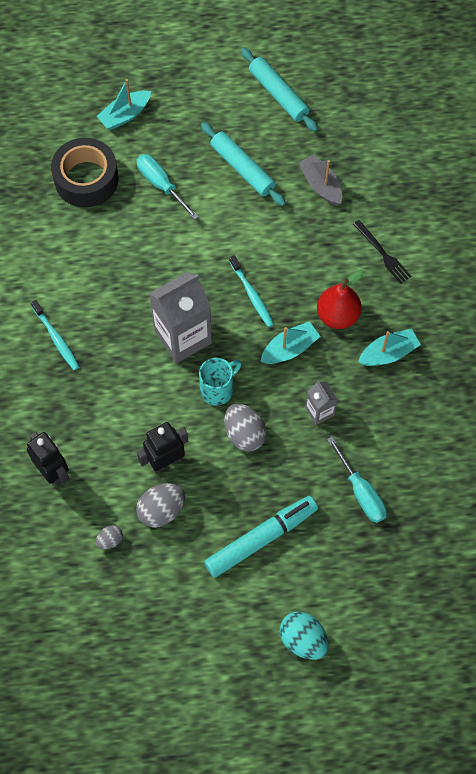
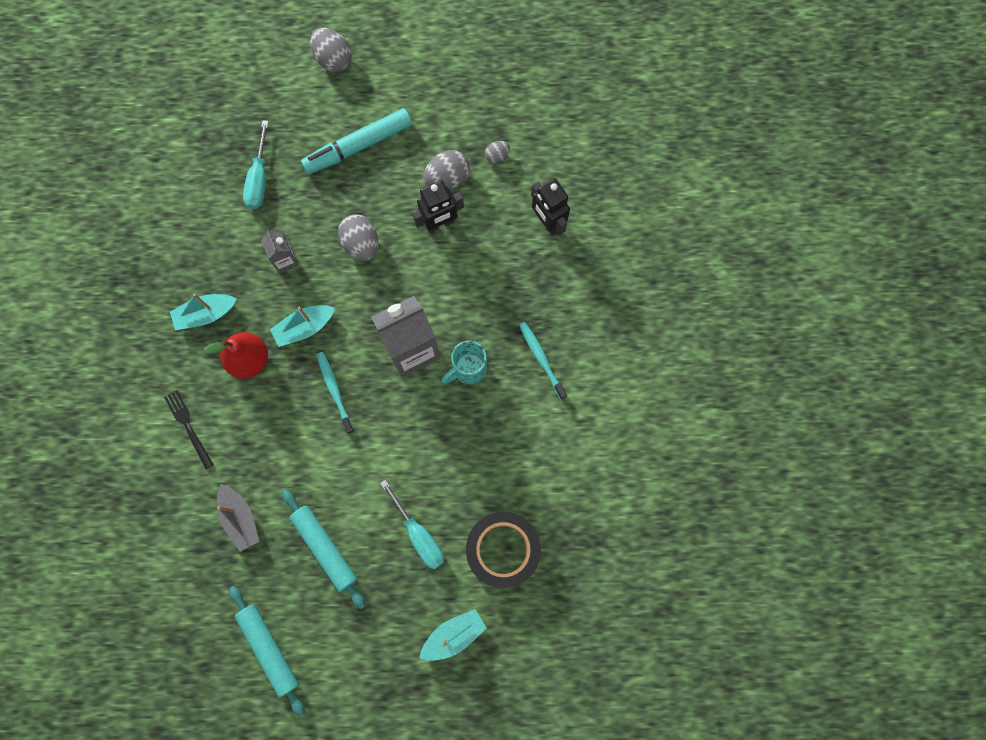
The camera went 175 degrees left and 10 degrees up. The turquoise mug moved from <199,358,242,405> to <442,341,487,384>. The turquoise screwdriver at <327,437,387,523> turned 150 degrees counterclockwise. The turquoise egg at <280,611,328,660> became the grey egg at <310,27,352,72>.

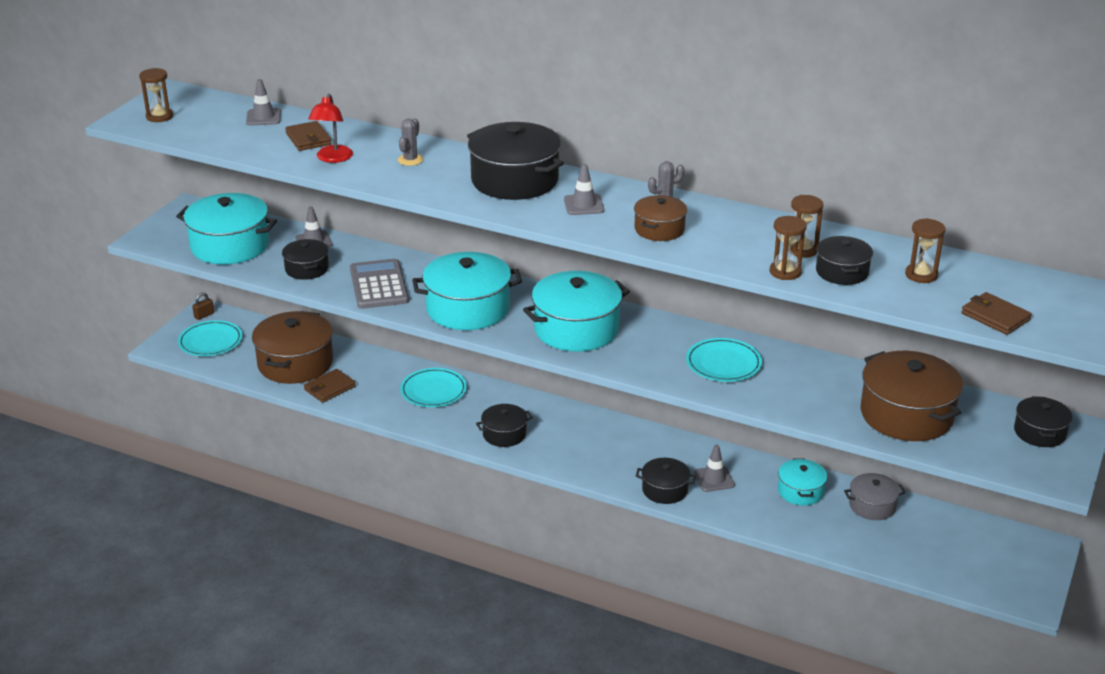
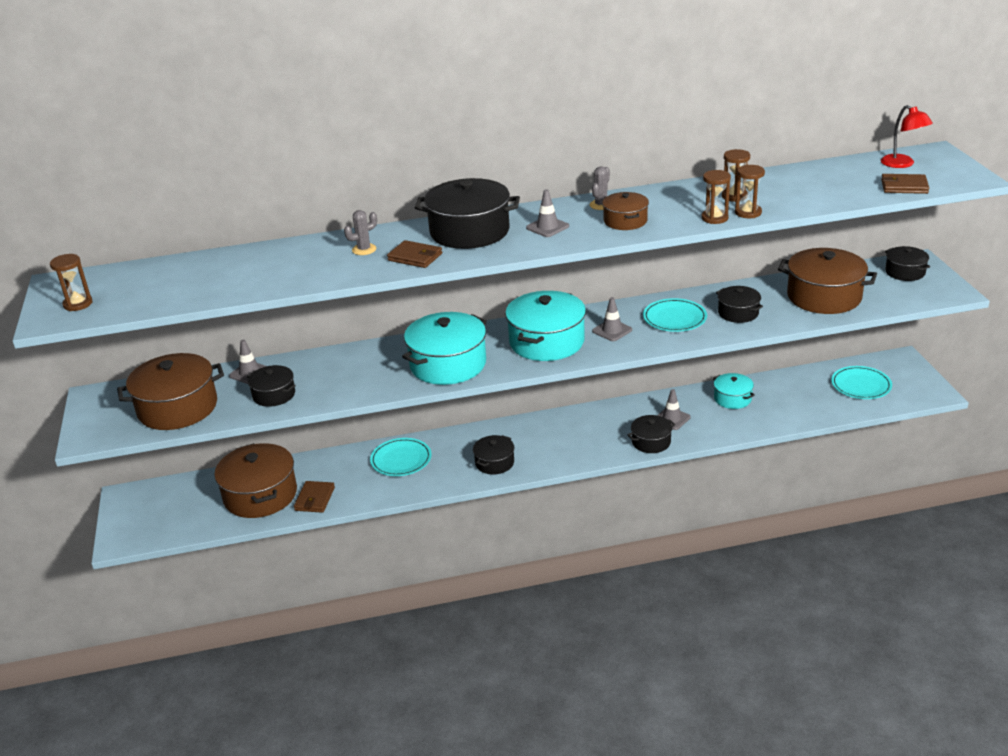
The camera went 35 degrees left and 0 degrees up. The grey traffic cone moved from <246,79,281,126> to <592,297,632,341>. The red lamp moved from <308,94,353,163> to <881,105,933,168>. The grey cactus at <398,119,423,166> turned 75 degrees clockwise. The brown wallet moved from <285,121,331,151> to <387,240,442,268>. The turquoise pot at <176,193,277,264> became the brown pot at <117,353,224,430>. The brown hourglass moved from <905,218,946,283> to <701,170,731,224>. The black pot moved from <816,236,873,285> to <716,286,763,323>. The grey calculator at <350,259,409,309> disappeared. The brown padlock at <192,293,214,320> disappeared. The turquoise plate moved from <178,320,242,356> to <831,366,892,399>. The grey pot at <844,473,906,520> disappeared.

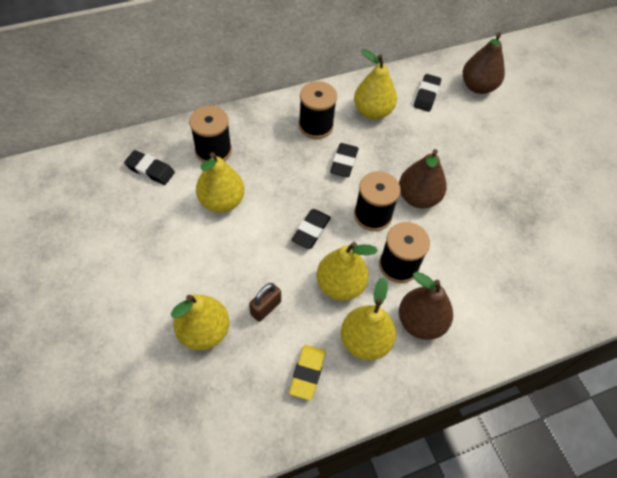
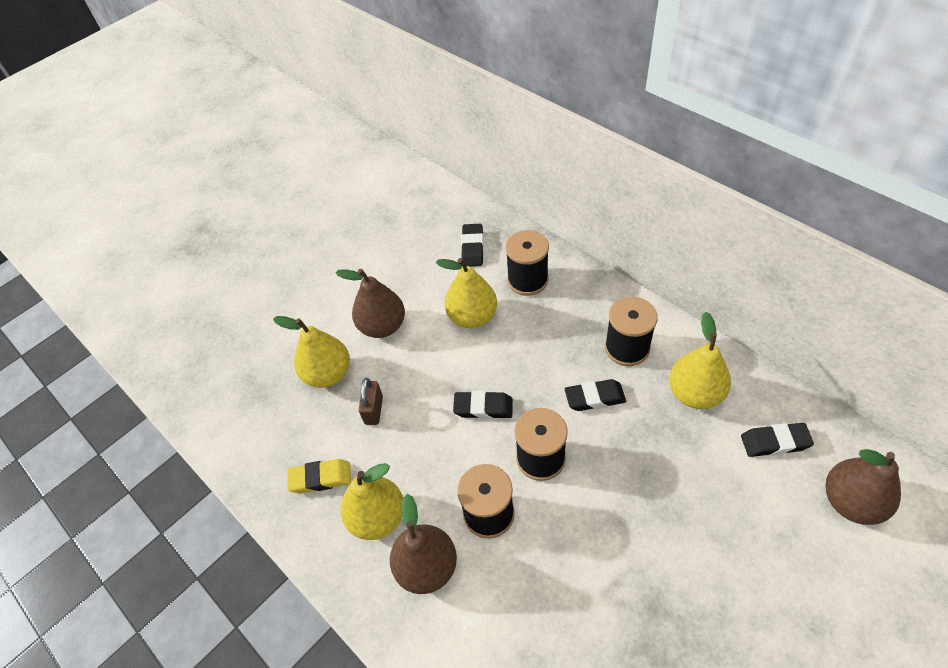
The camera went 75 degrees right and 5 degrees down. The brown pear moved from <399,149,447,208> to <336,269,405,338>. The yellow pear at <317,242,378,301> disappeared. The brown padlock at <249,283,281,322> turned 75 degrees clockwise.

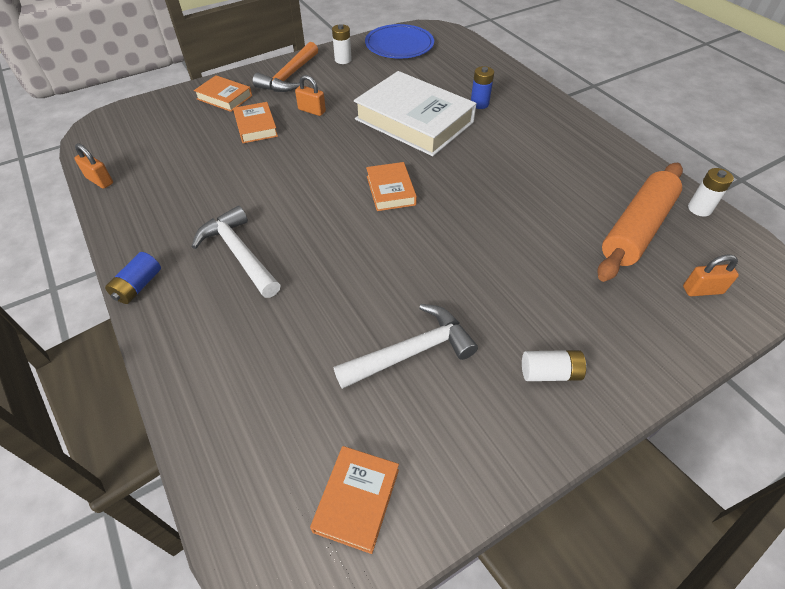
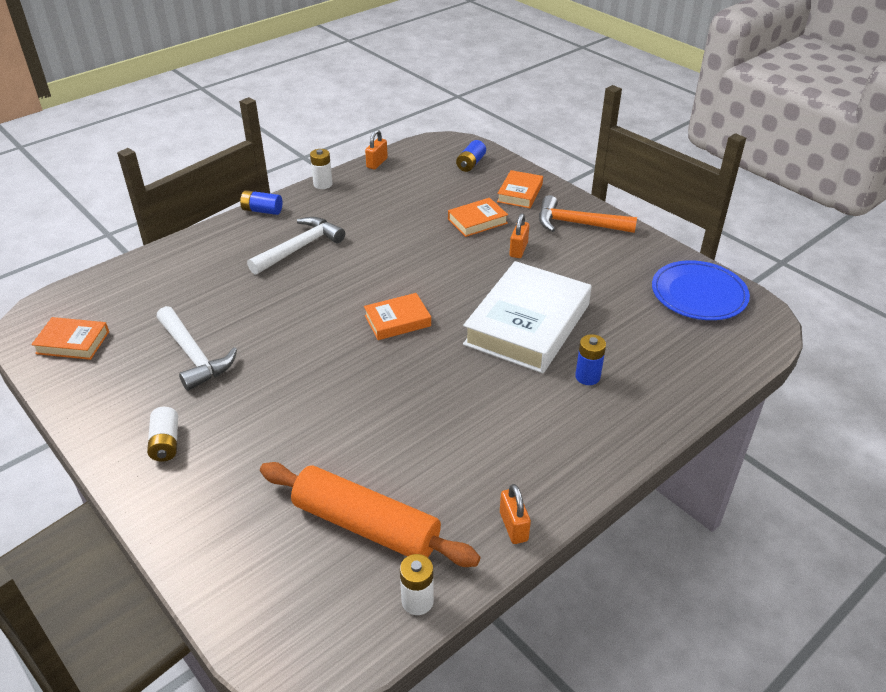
The camera went 80 degrees right and 10 degrees down. The white battery moved from <332,24,352,64> to <310,149,332,189>. The orange padlock moved from <683,254,739,296> to <500,484,531,544>. The blue battery at <456,140,486,172> appeared.

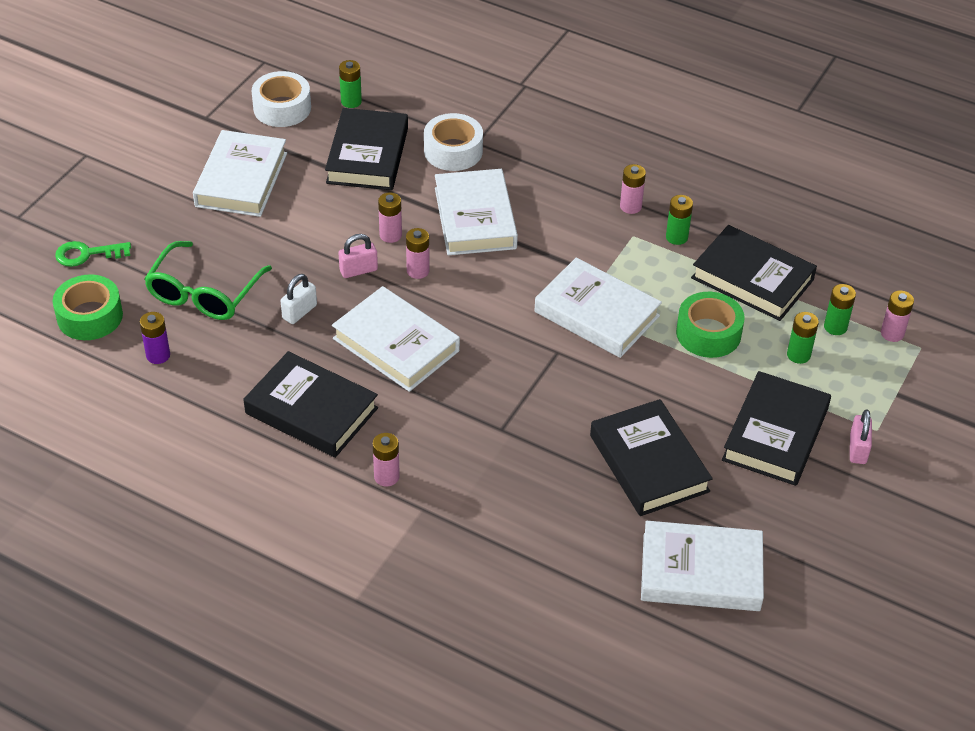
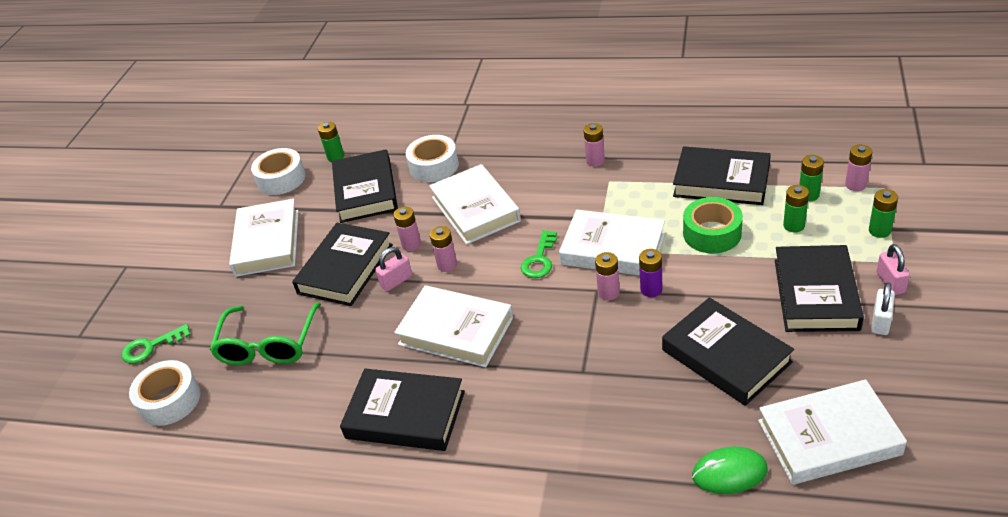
The camera went 10 degrees left and 5 degrees down. The green battery moved from <666,195,693,245> to <869,189,898,238>. The green tape at <53,274,123,340> became the white tape at <129,360,201,426>. The white padlock moved from <281,274,317,324> to <871,282,895,335>. The purple battery moved from <140,312,170,364> to <639,249,663,297>. The pink battery moved from <373,433,400,487> to <595,252,620,300>. The black book at <292,223,393,306> appeared. The green key at <521,230,557,278> appeared. The green mouse at <692,447,768,494> appeared.

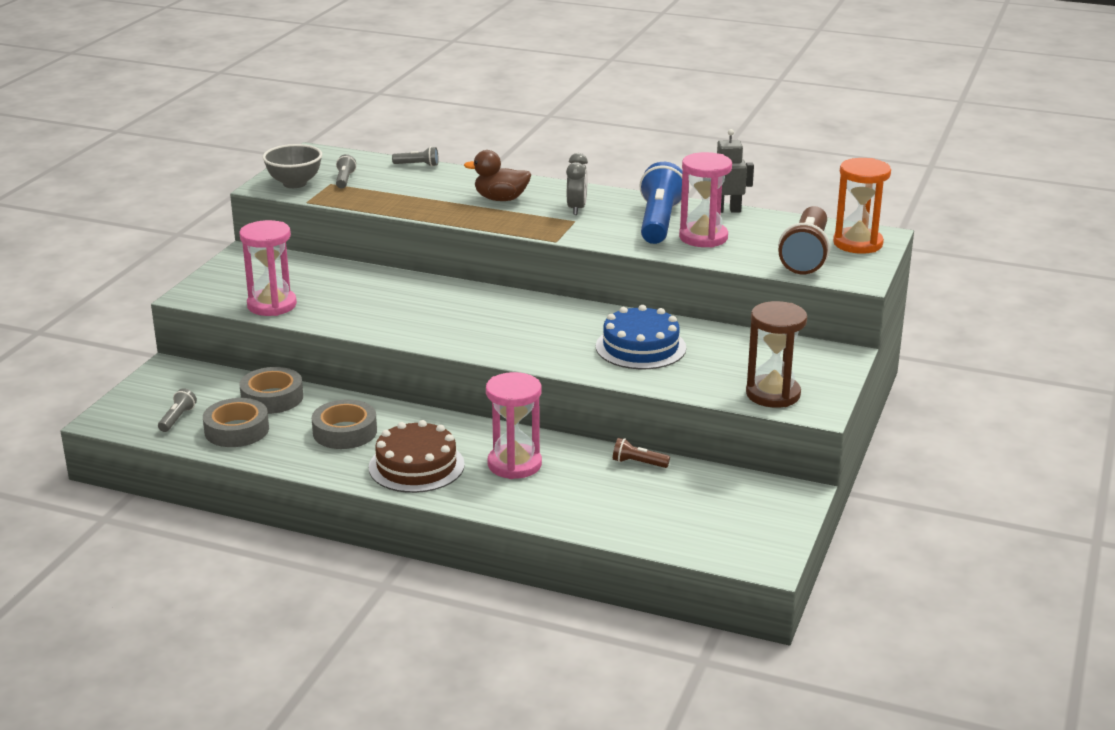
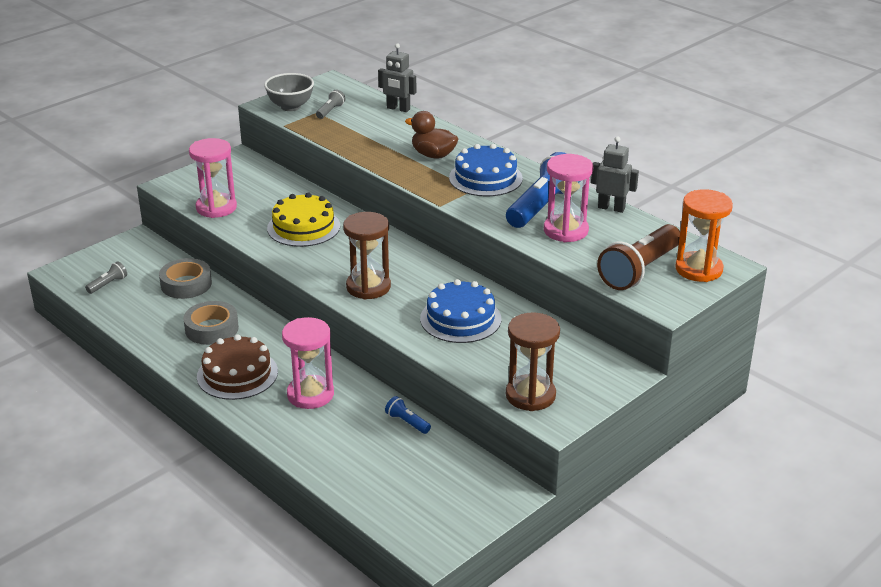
The camera went 25 degrees right and 5 degrees up. The grey flashlight at <392,146,439,166> was replaced by the grey robot at <378,43,416,112>. The grey clock at <566,153,588,215> was replaced by the blue cake at <449,144,523,197>. The grey tape at <203,398,269,447> disappeared. The brown flashlight at <613,438,670,468> became the blue flashlight at <385,396,431,434>. The yellow cake at <267,192,340,247> appeared. The brown hourglass at <343,212,391,299> appeared.

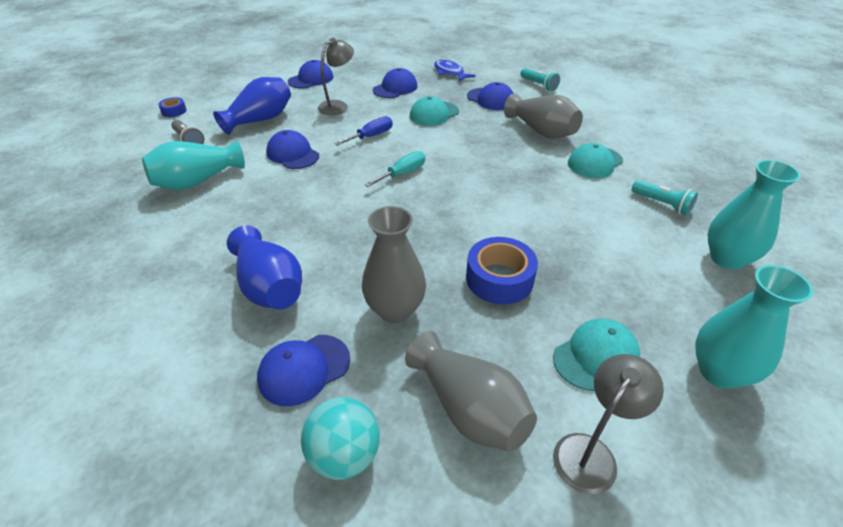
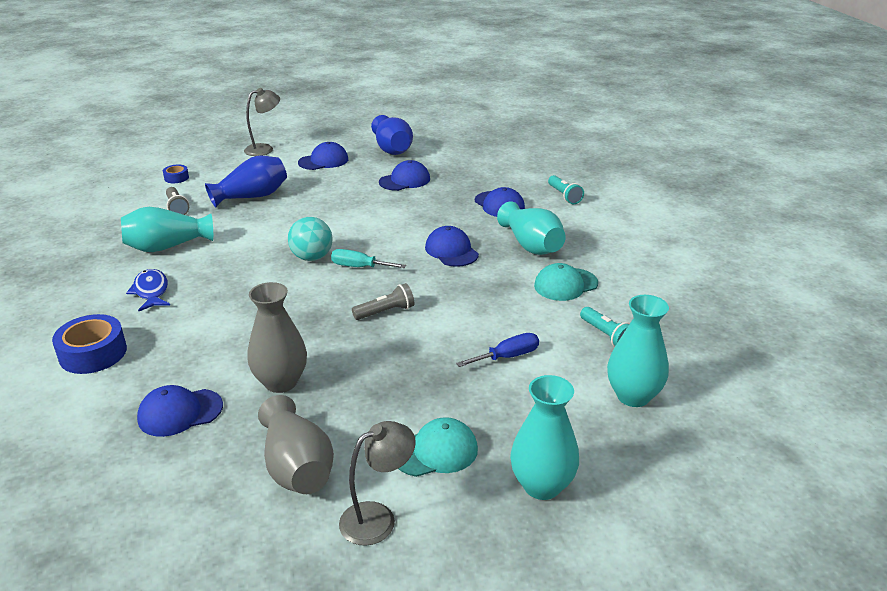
The camera went 15 degrees right and 10 degrees down. The grey lamp moved from <318,38,354,115> to <244,88,280,156>. The blue fish moved from <434,60,476,82> to <126,269,170,311>. The grey vase at <504,93,583,139> became the turquoise vase at <497,201,566,255>. The turquoise cap at <410,96,459,126> disappeared. The blue screwdriver moved from <334,116,393,146> to <456,333,539,367>. The blue cap moved from <266,130,319,169> to <425,226,479,267>. The turquoise screwdriver at <364,151,425,187> turned 135 degrees counterclockwise. The blue vase moved from <227,225,302,309> to <371,115,413,155>. The blue tape moved from <466,237,538,304> to <52,314,127,374>. The turquoise ball moved from <301,397,380,480> to <288,217,332,261>. The grey flashlight at <352,283,414,320> appeared.

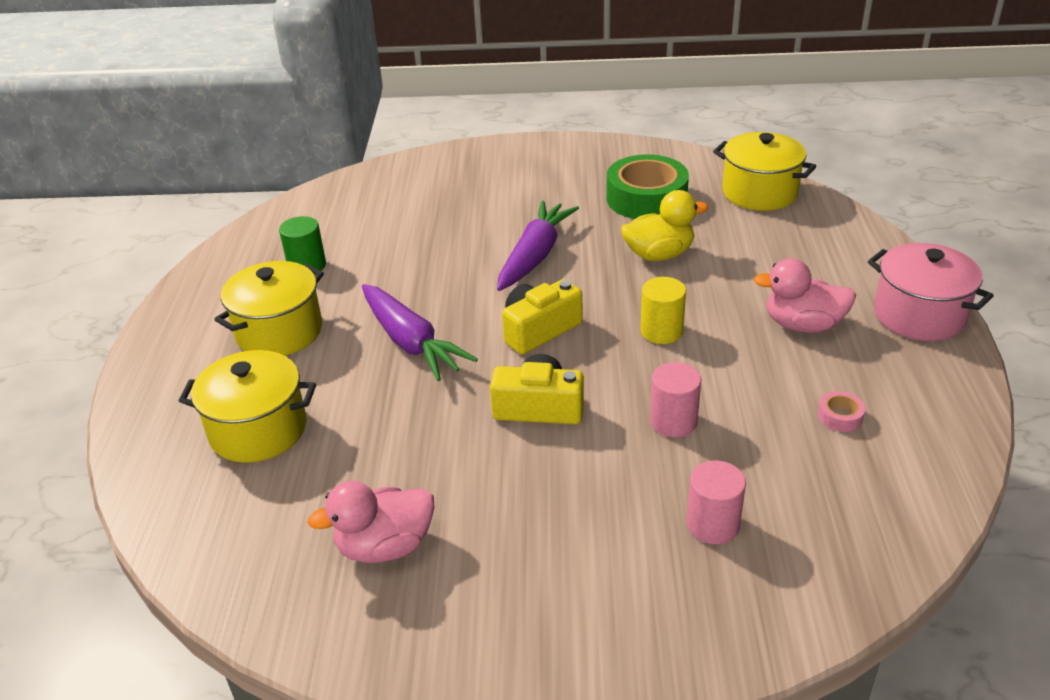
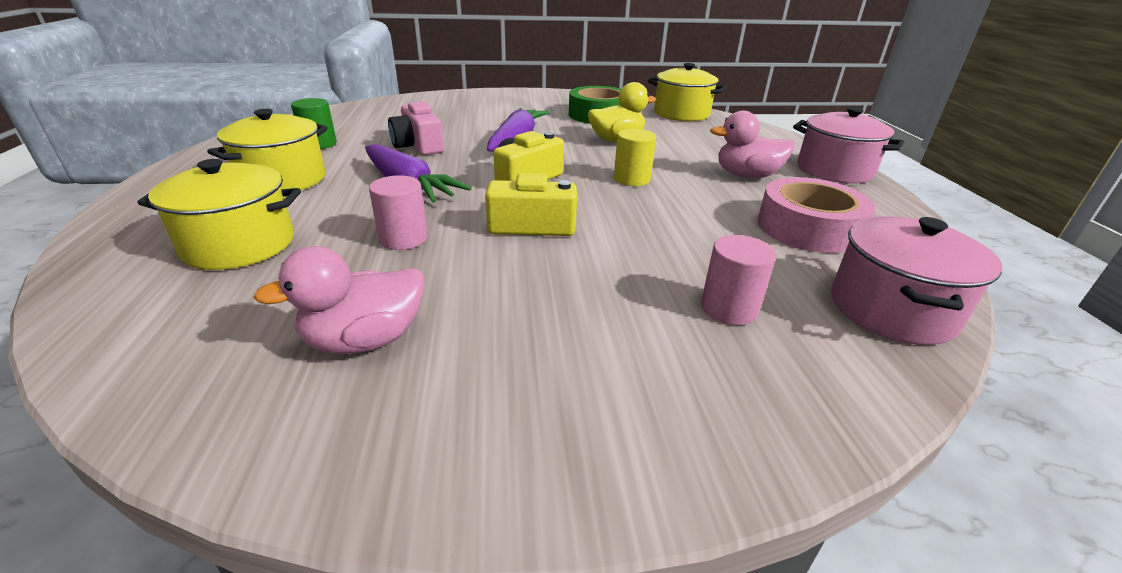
The camera went 10 degrees left and 5 degrees down. The pink cylinder moved from <650,362,701,437> to <369,175,428,250>. The pink tape at <818,391,865,432> changed to 2.47 times the size. The pink camera at <388,101,444,155> appeared. The pink pot at <831,216,1002,345> appeared.

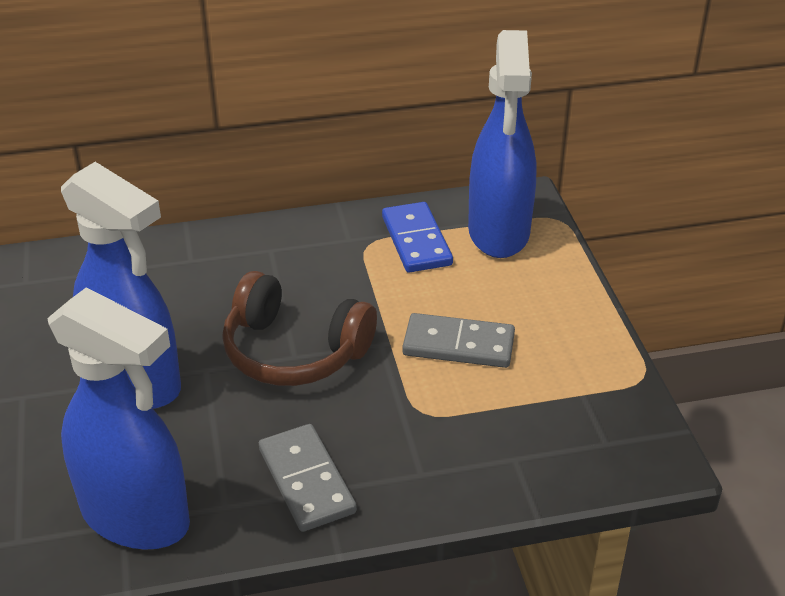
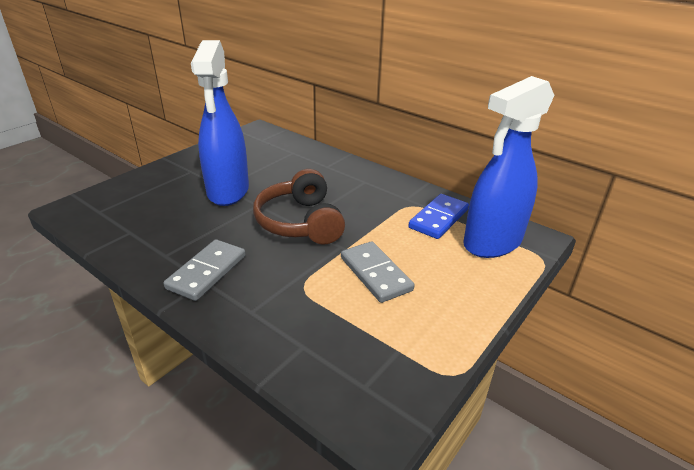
The camera went 50 degrees right and 5 degrees down. The blue spray bottle at <47,287,190,550> disappeared.

